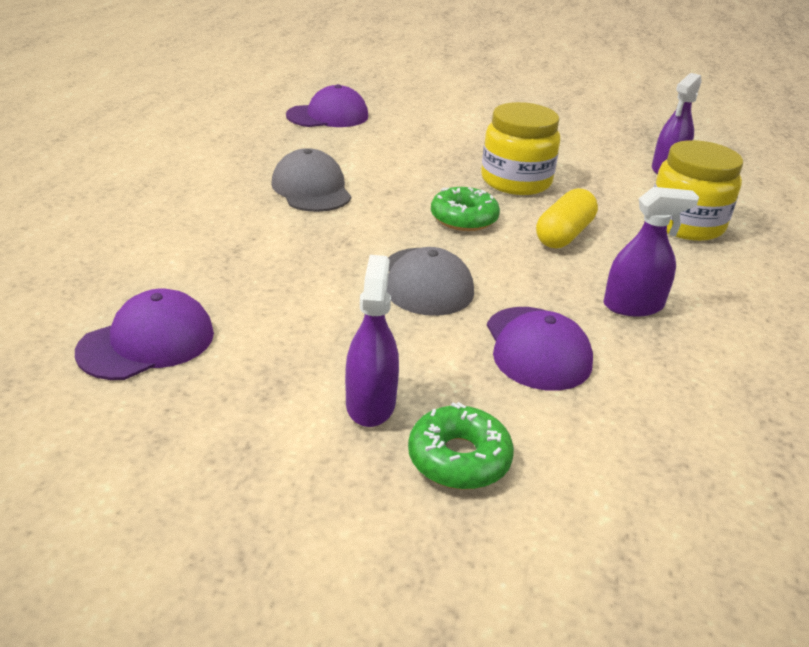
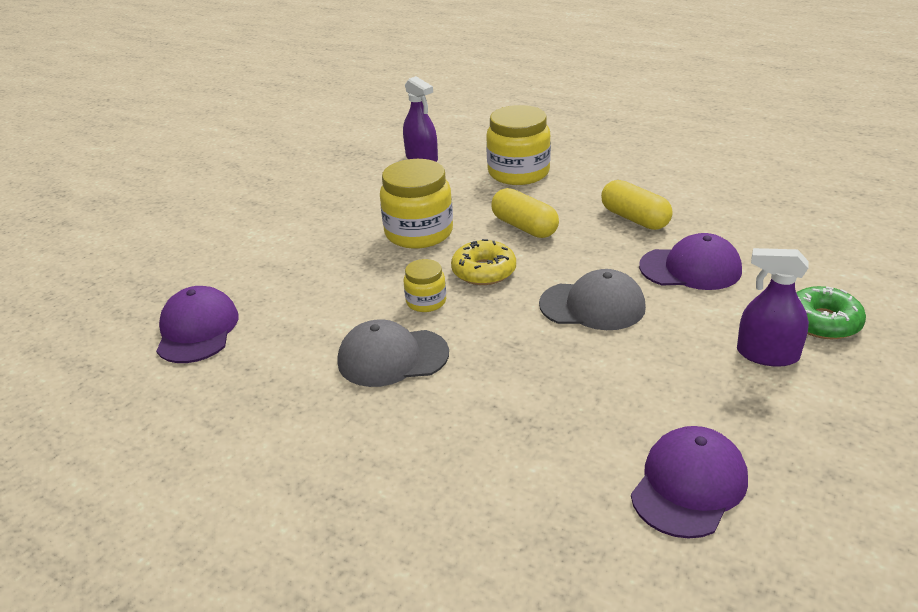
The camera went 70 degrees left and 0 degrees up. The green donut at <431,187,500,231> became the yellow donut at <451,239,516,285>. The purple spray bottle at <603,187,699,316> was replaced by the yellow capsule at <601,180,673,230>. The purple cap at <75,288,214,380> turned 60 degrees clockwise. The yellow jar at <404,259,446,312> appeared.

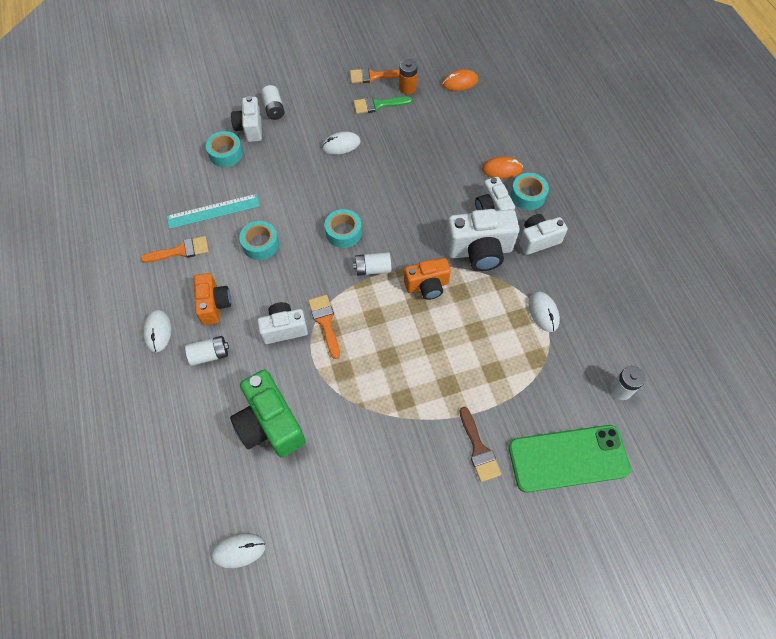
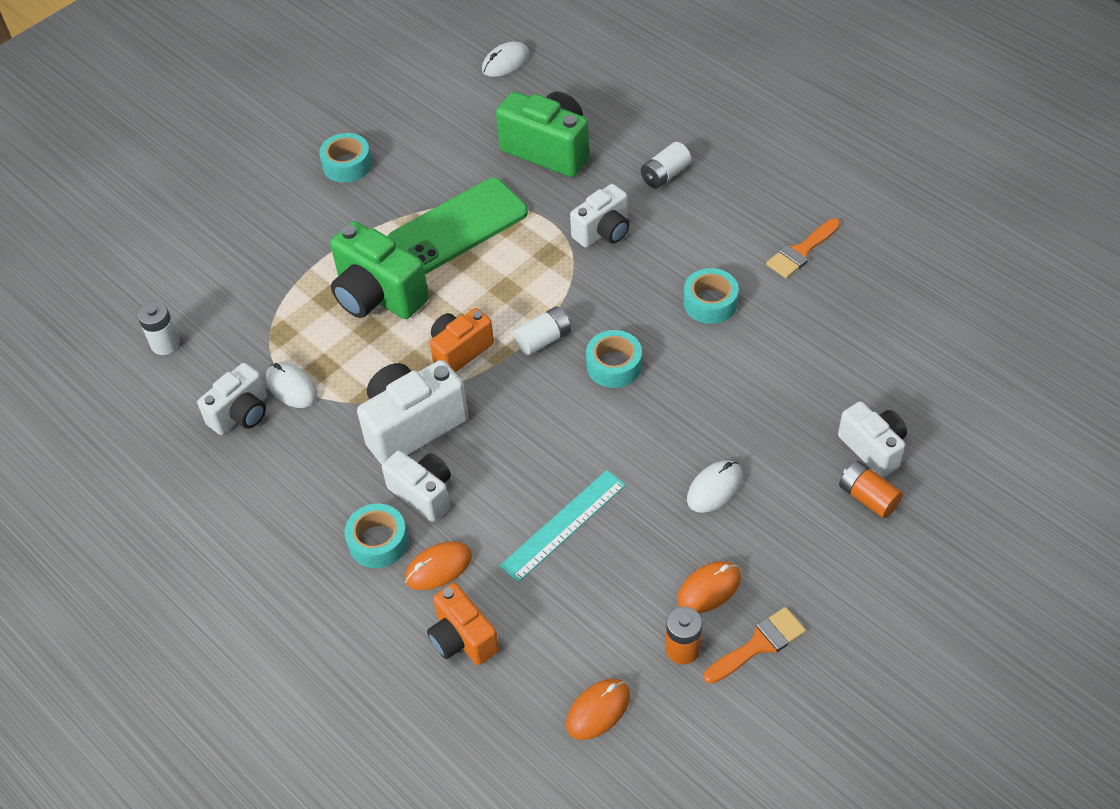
The camera went 155 degrees right and 10 degrees down. The white battery at <261,85,285,120> became the orange battery at <839,461,903,518>. The green brush at <354,97,412,114> was replaced by the orange mouse at <677,561,741,613>. The turquoise tape moved from <206,131,243,167> to <319,133,372,183>. The turquoise ruler moved from <167,194,260,229> to <499,470,626,583>. The white camera moved from <519,214,568,255> to <197,363,267,435>. The orange camera moved from <194,273,231,325> to <427,583,499,665>. The orange brush at <308,295,340,359> disappeared. The white mouse at <143,310,171,353> disappeared. The brown brush at <460,407,501,482> disappeared. The green phone moved from <509,425,631,493> to <387,178,528,274>. The green camera at <330,221,429,319> appeared.

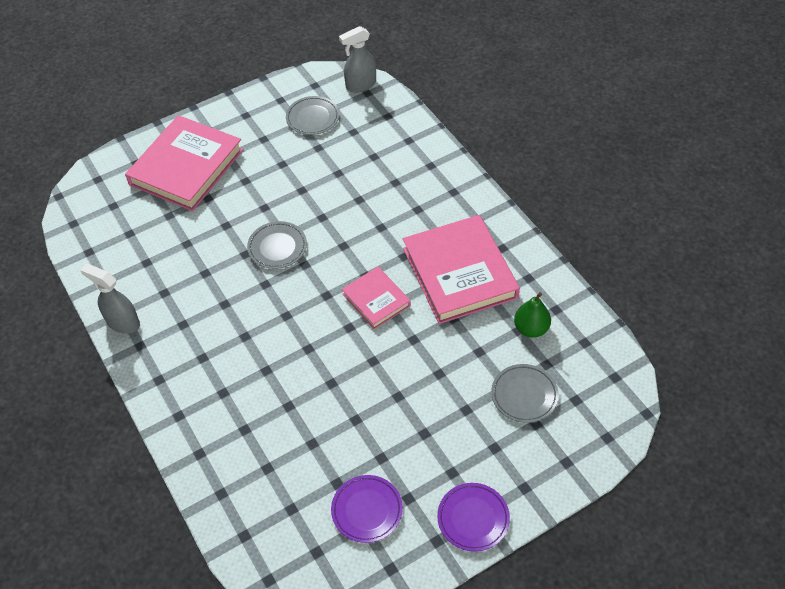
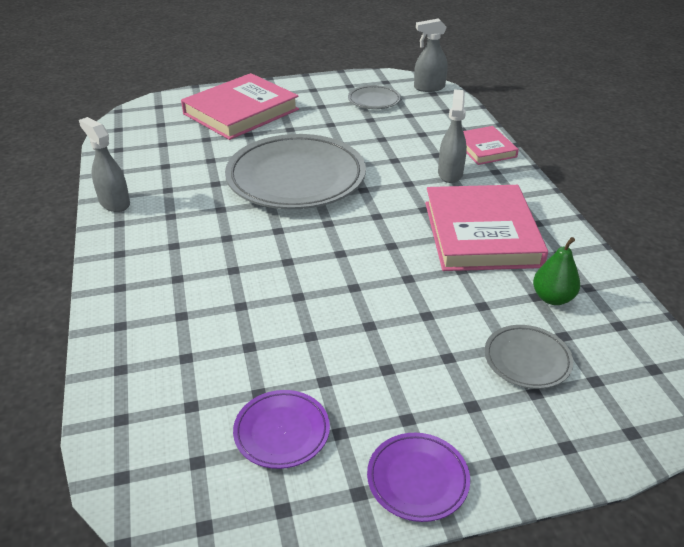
The camera went 15 degrees right and 15 degrees down. The grey plate at <247,221,307,269> changed to 2.21 times the size. The pink book moved from <342,267,411,329> to <463,126,519,165>. The grey spray bottle at <438,89,467,183> appeared.

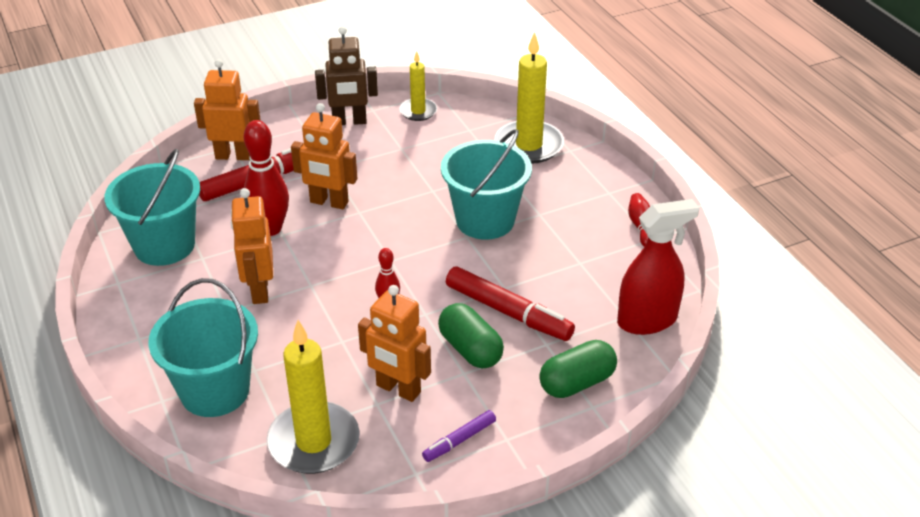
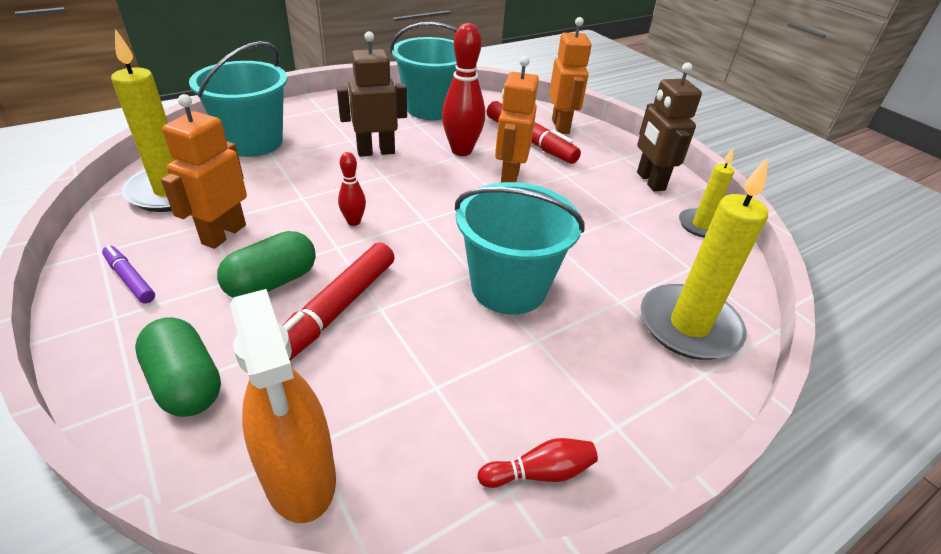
The camera went 80 degrees right and 0 degrees up. The orange robot at <231,188,273,304> became the brown robot at <337,31,407,157>. The red spray bottle at <617,199,699,335> became the orange spray bottle at <230,289,336,523>.

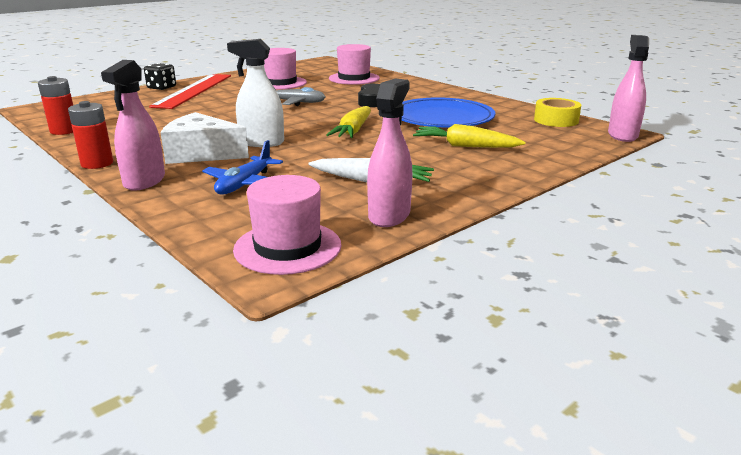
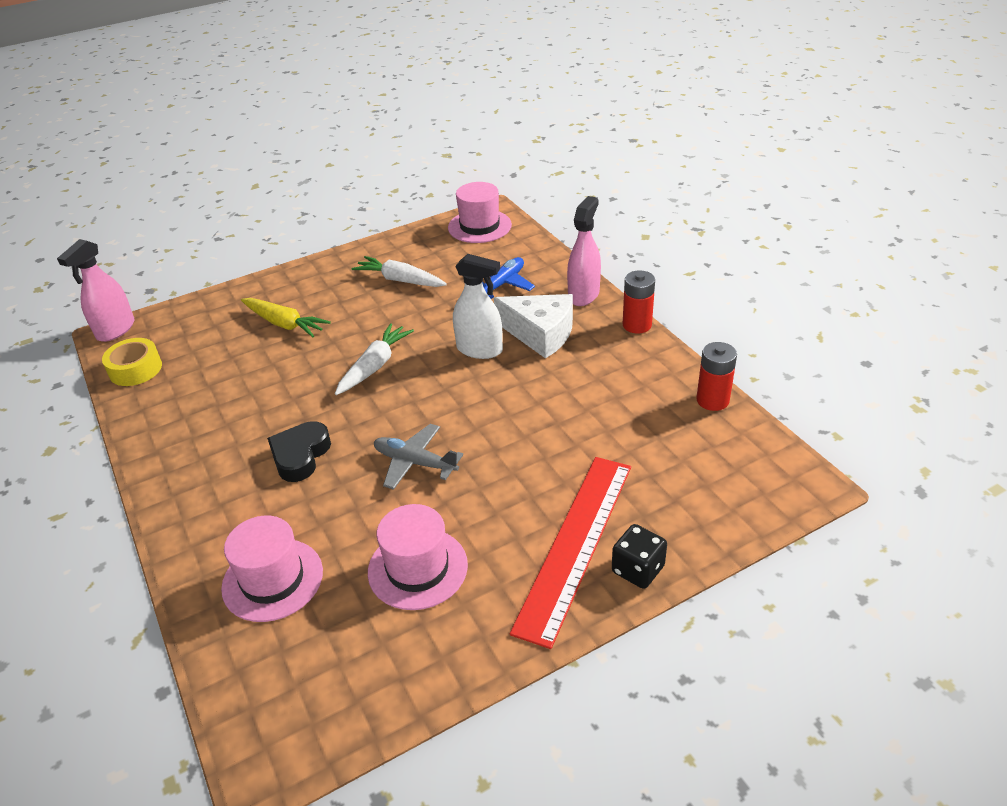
The camera went 165 degrees left and 15 degrees up. The pink spray bottle at <367,79,413,227> disappeared. The blue plate at <402,97,495,128> disappeared. The yellow carrot at <326,106,371,138> became the white carrot at <335,323,414,395>.

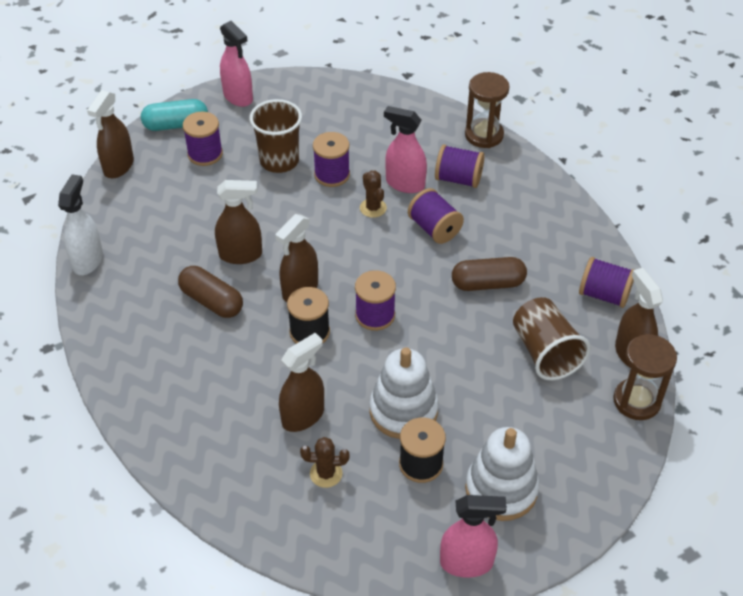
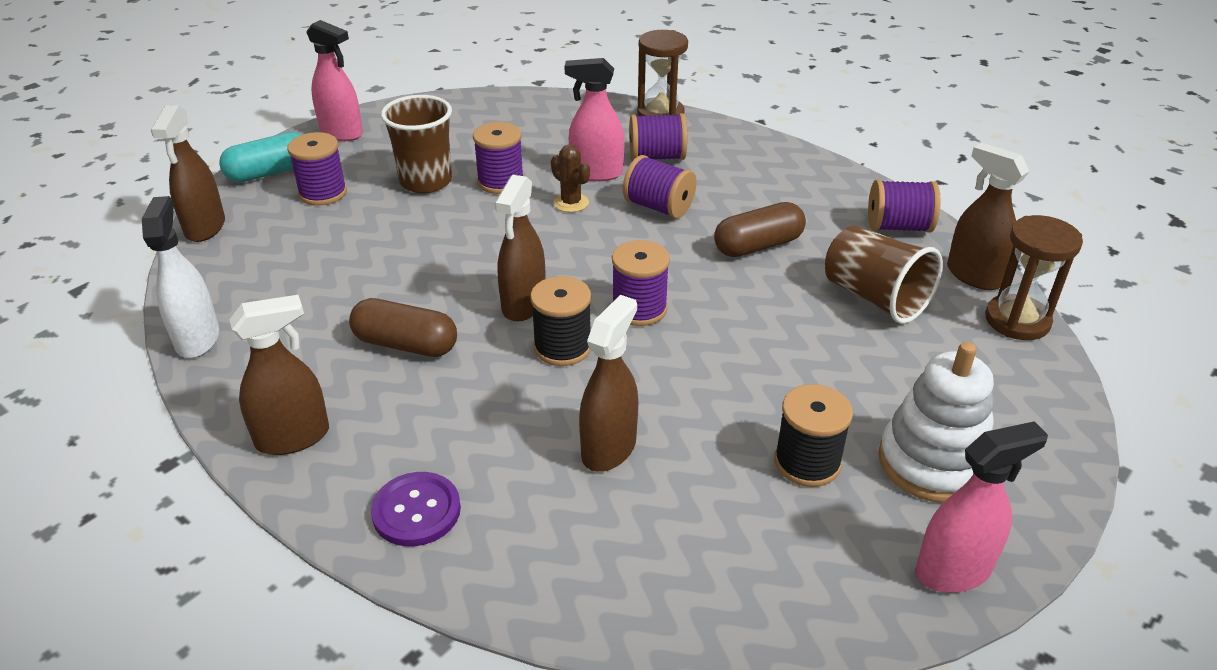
The camera went 20 degrees left and 10 degrees down. The brown spray bottle moved from <215,180,262,264> to <229,295,329,455>. The white stacking toy at <369,347,439,439> disappeared. The brown cactus at <300,437,349,488> disappeared. The purple button at <371,472,461,546> appeared.

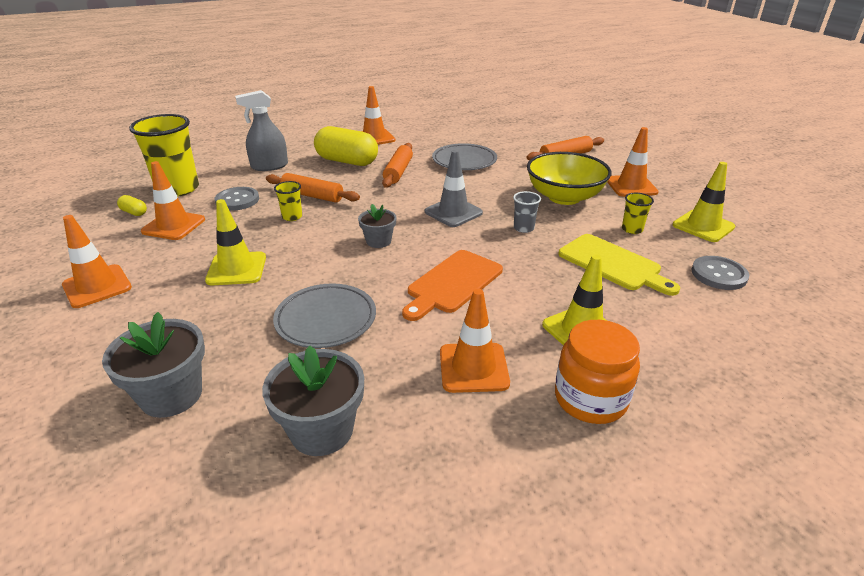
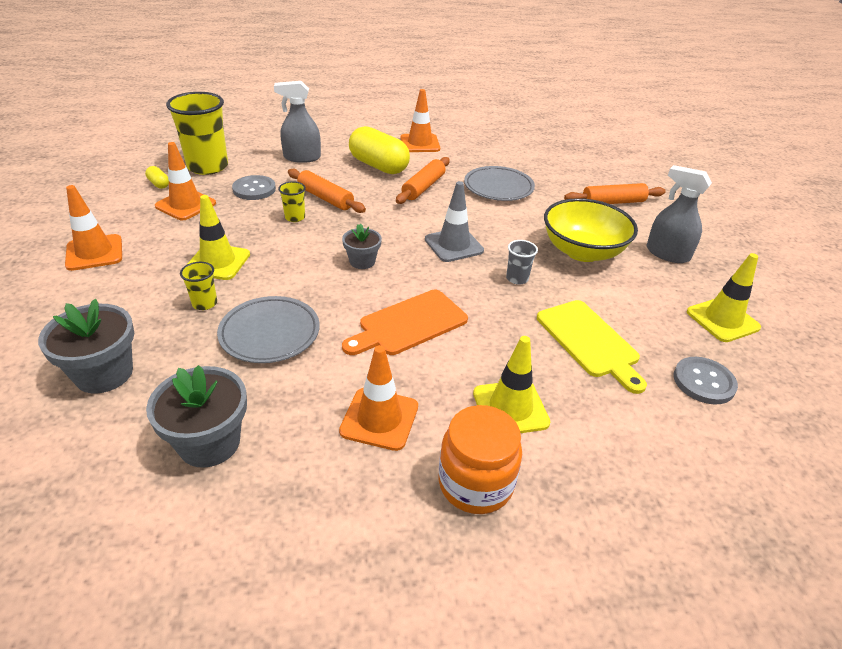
The camera went 15 degrees right and 5 degrees up. The orange traffic cone at <607,127,659,197> was replaced by the grey spray bottle at <647,165,712,263>. The yellow cup moved from <622,193,654,234> to <180,262,217,310>.

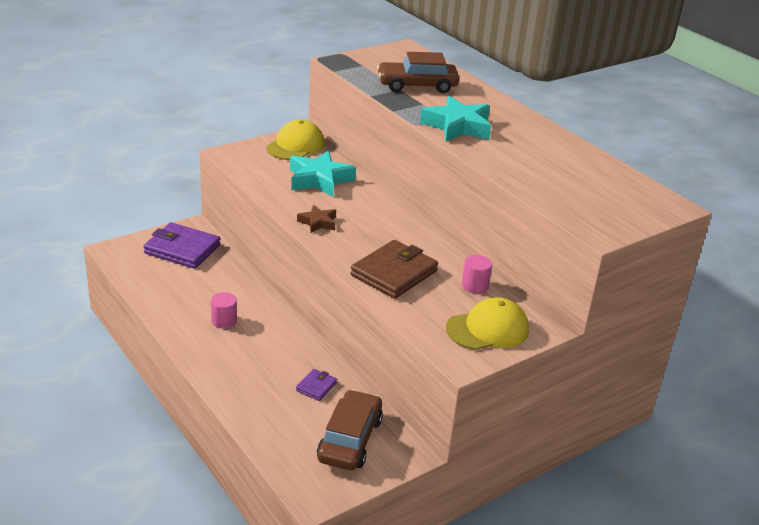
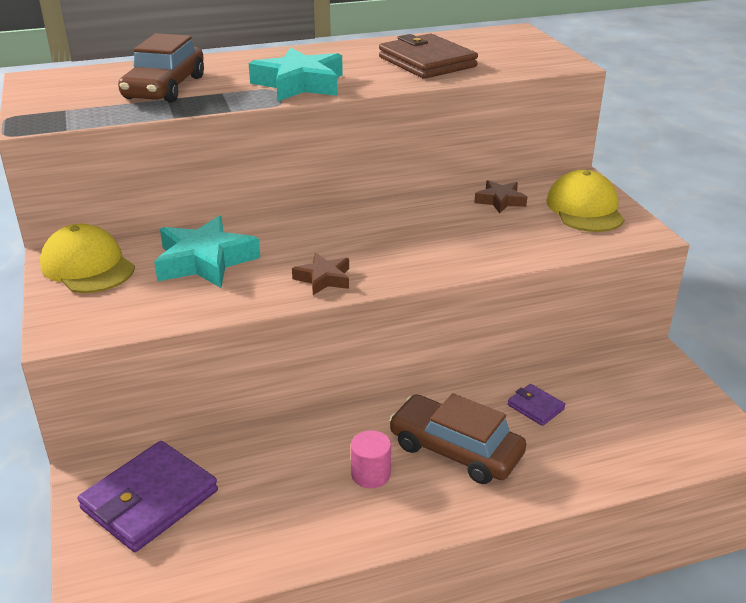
The camera went 70 degrees left and 0 degrees up. The brown wallet moved from <350,240,438,299> to <379,34,478,79>. The pink cylinder at <462,255,492,293> was replaced by the brown star at <474,180,527,213>. The brown car moved from <317,390,383,471> to <389,393,526,484>.

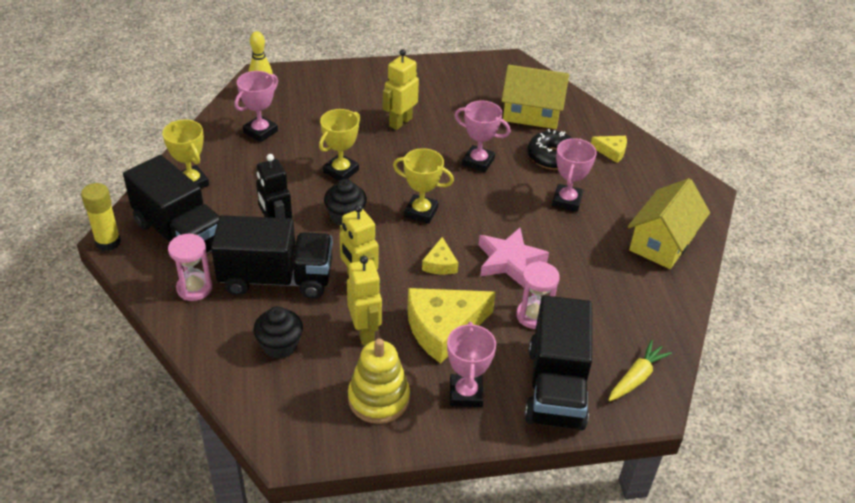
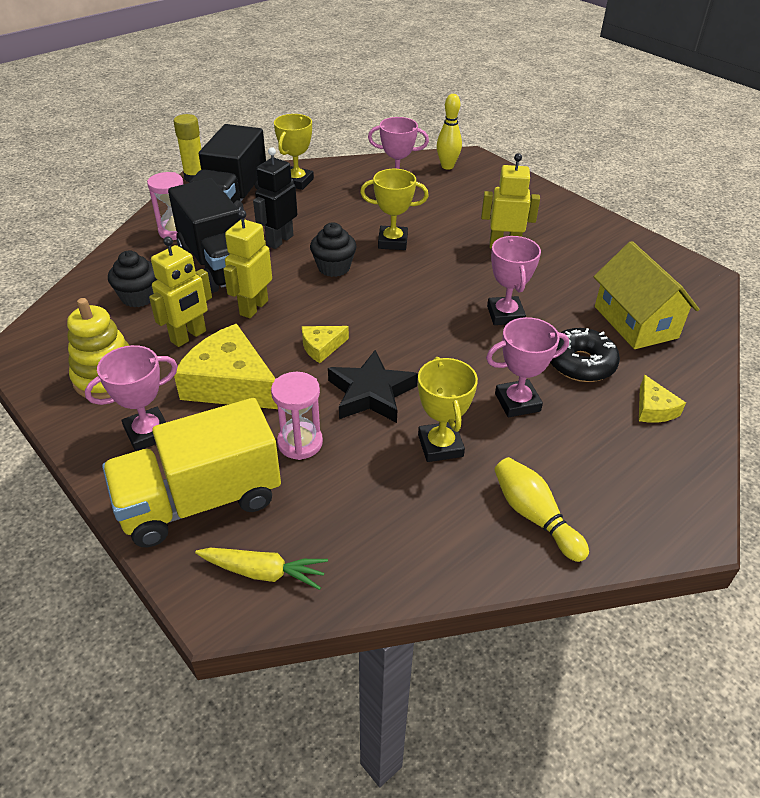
The camera went 60 degrees right and 0 degrees up. The yellow trophy moved from <393,148,454,224> to <418,357,478,462>. The yellow house at <628,178,710,269> was replaced by the yellow bowling pin at <494,457,589,562>. The pink star at <478,228,549,287> became the black star at <328,350,418,423>. The black truck at <525,295,592,431> became the yellow truck at <102,398,281,547>.

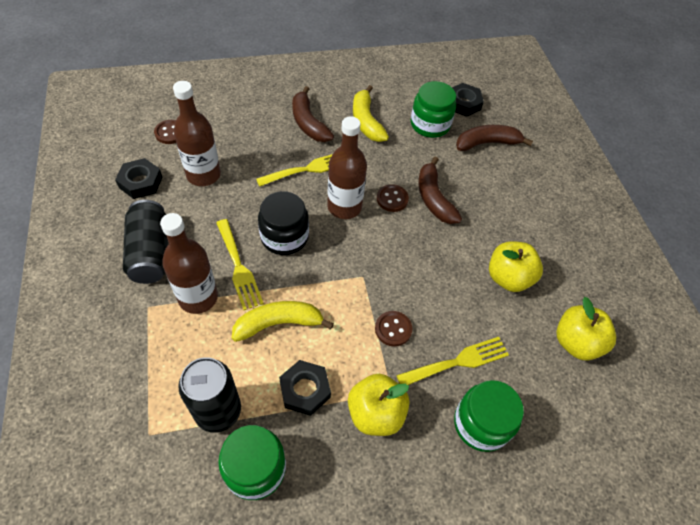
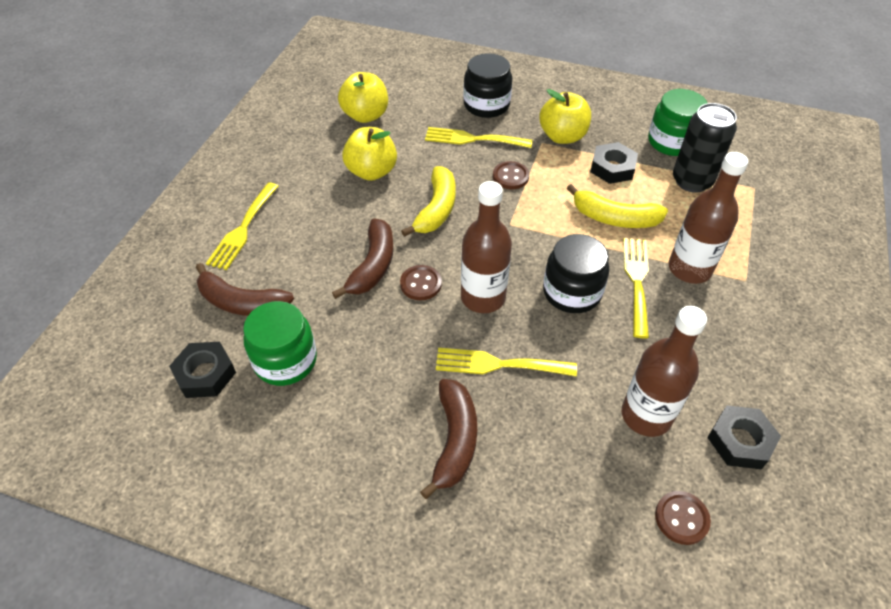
The camera went 145 degrees left and 5 degrees down. The yellow banana moved from <353,85,389,142> to <401,166,456,237>. The black can at <123,200,168,284> disappeared. The green jar at <454,380,524,452> became the black jar at <463,53,512,118>. The yellow fork at <206,183,278,270> appeared.

